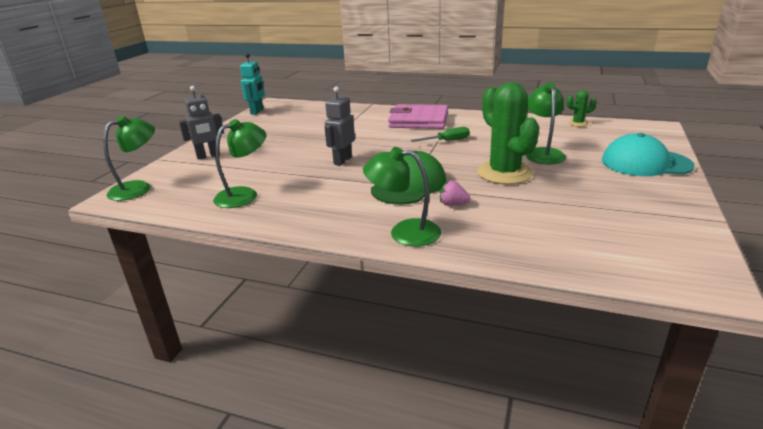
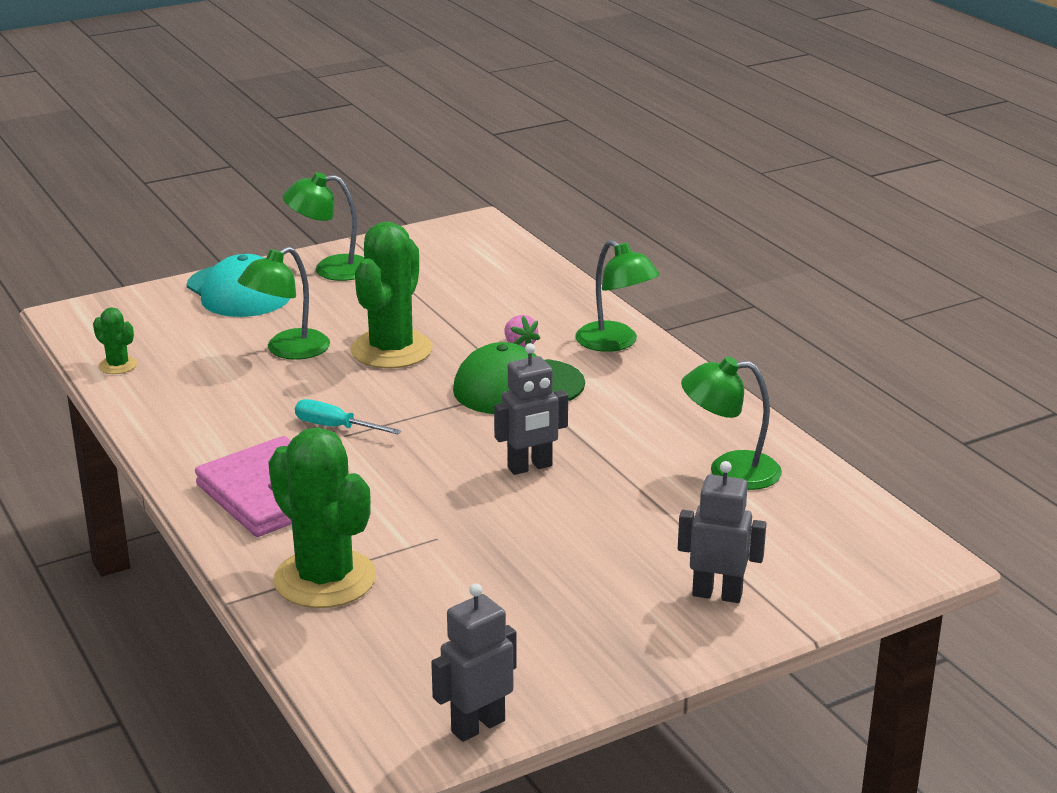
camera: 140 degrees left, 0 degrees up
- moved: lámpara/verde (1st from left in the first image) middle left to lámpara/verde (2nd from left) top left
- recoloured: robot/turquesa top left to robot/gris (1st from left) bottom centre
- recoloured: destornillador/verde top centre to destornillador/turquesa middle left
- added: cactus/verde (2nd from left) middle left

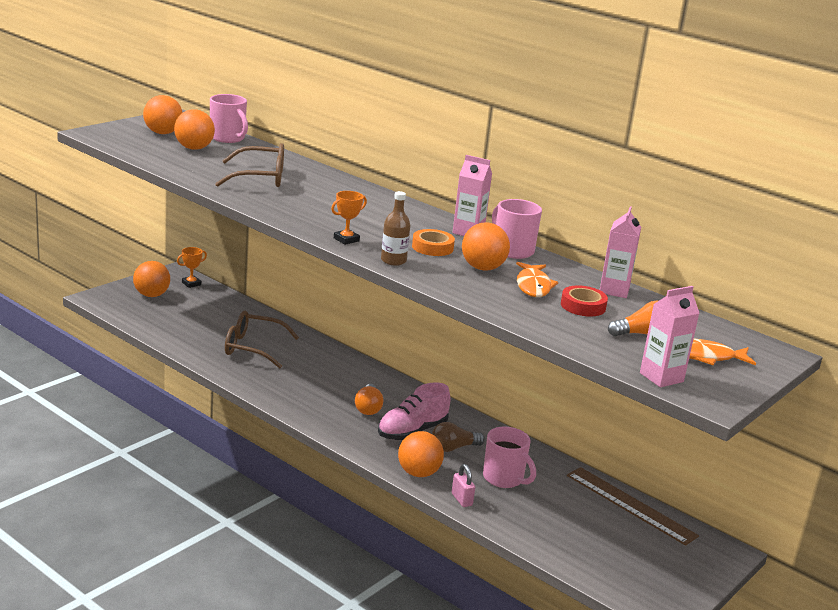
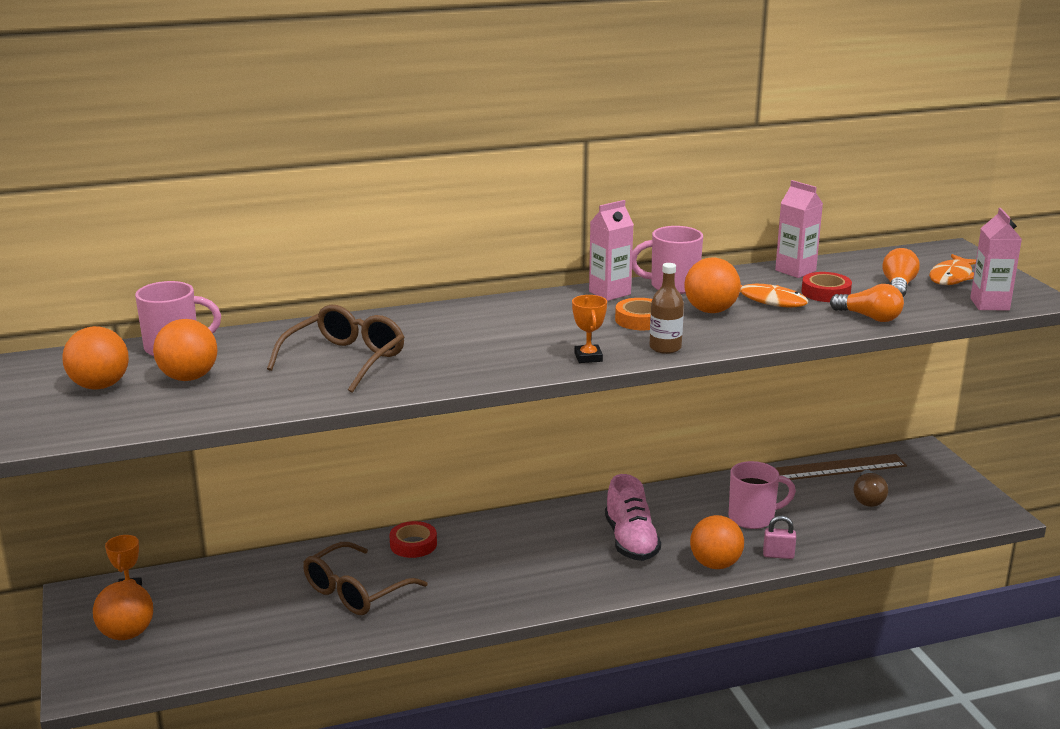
camera: 55 degrees left, 0 degrees up
- moved: bombilla/naranja (1st from left) centre to middle right
- moved: bombilla/marrón bottom centre to bottom right
- added: cinta adhesiva/rojo (1st from left) bottom centre

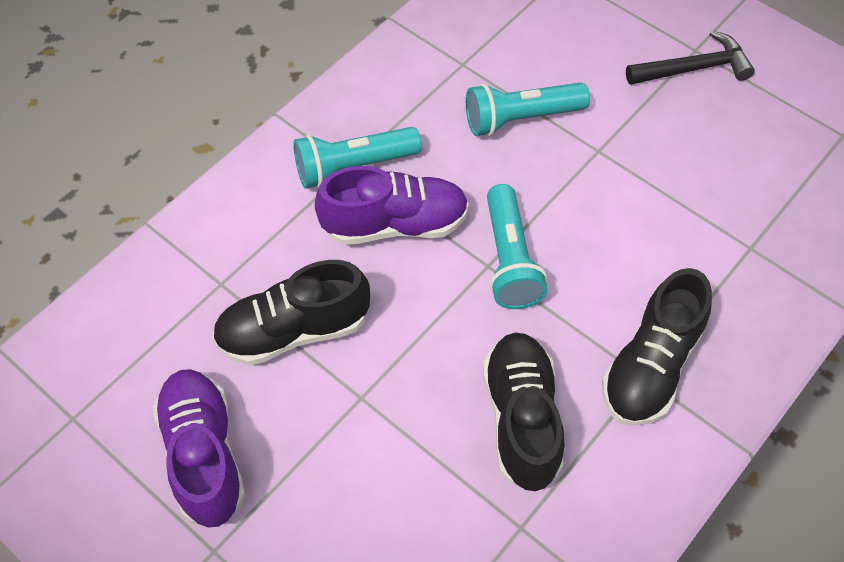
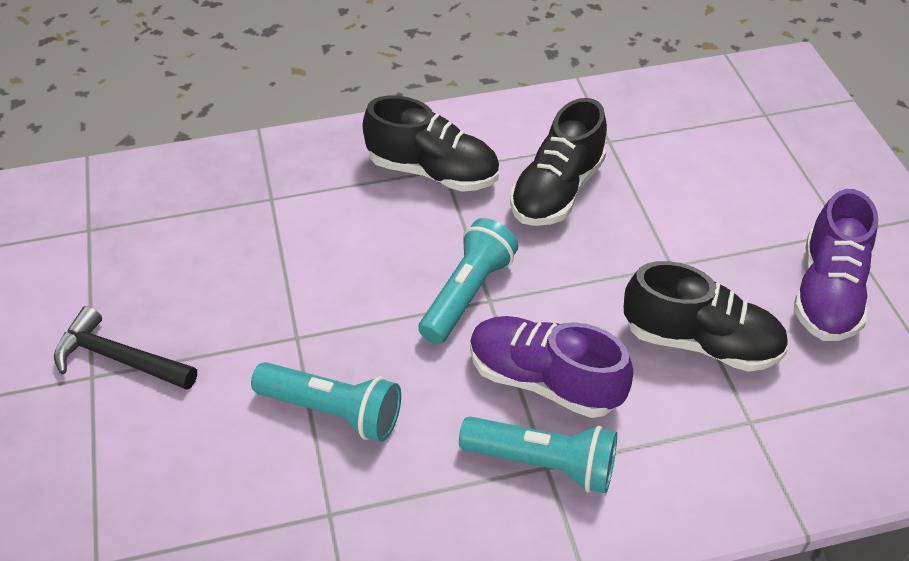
camera: 145 degrees left, 10 degrees down
- turned: zapato/negro (3rd from left in the first image) middle right = top centre 45 degrees clockwise

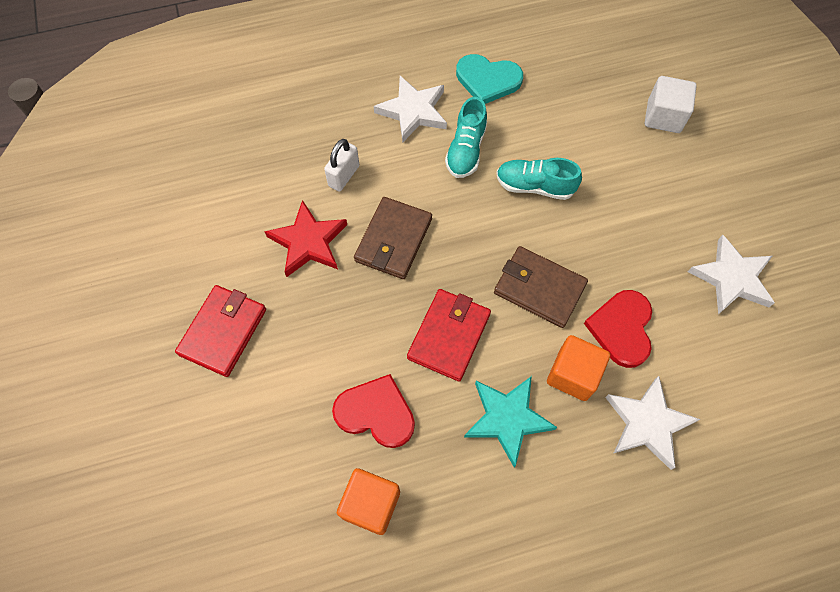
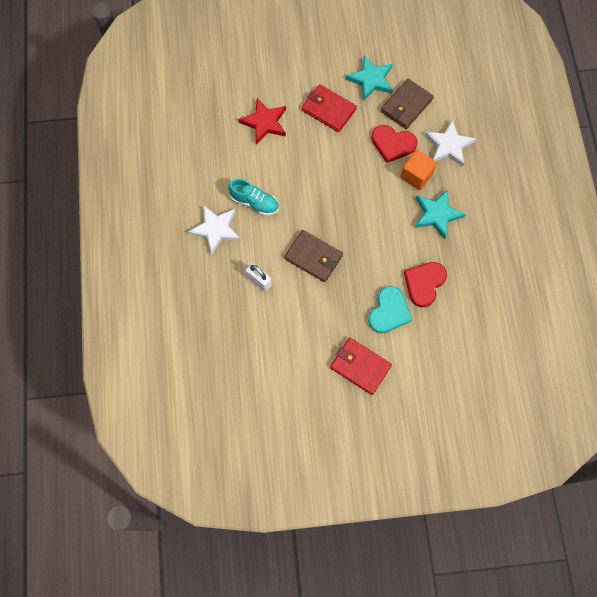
camera: 80 degrees left, 5 degrees up
- moved: estrella/rojo centre to top centre
- removed: cubo/naranja (1st from left) bottom centre
- moved: cartera/rojo (2nd from left in the first image) centre to cartera/rojo (1st from left) top centre
- moved: corazón/turquesa top centre to centre
- moved: cartera/marrón (2nd from left) centre to top right
- removed: zapato/turquesa (2nd from left) top centre
- removed: cubo/blanco top right
- recoloured: estrella/blanco (3rd from left) middle right to estrella/turquesa (1st from left) top centre

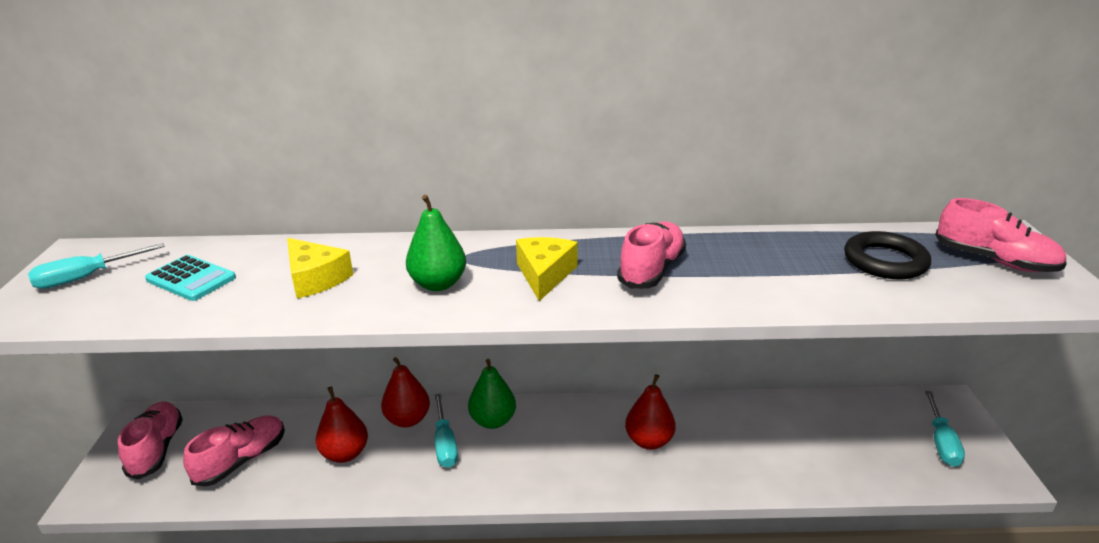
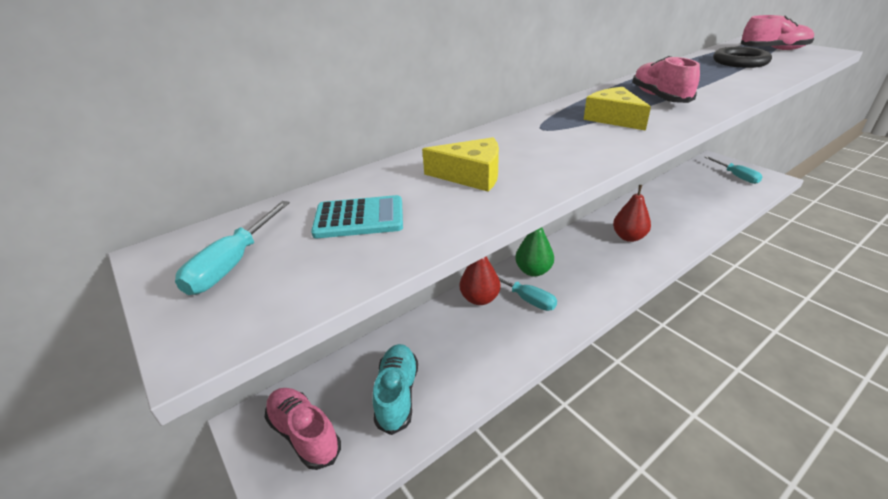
camera: 35 degrees left, 5 degrees up
- recoloured: zapato/rosa (2nd from left) bottom left to zapato/turquesa bottom centre
- removed: pera/rojo (1st from left) bottom left
- removed: pera/verde (1st from left) centre

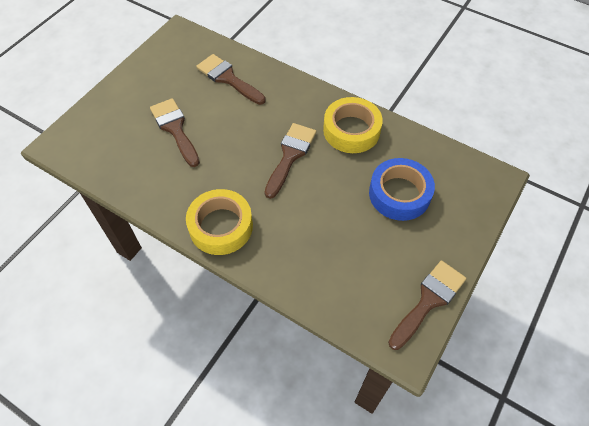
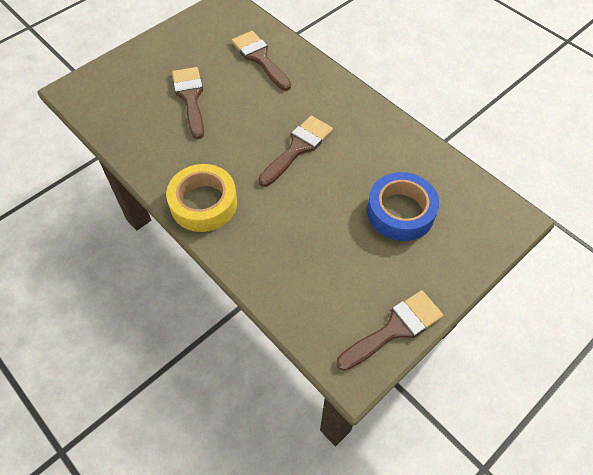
camera: 15 degrees right, 0 degrees up
- removed: cinta adhesiva/amarillo (2nd from left) top centre

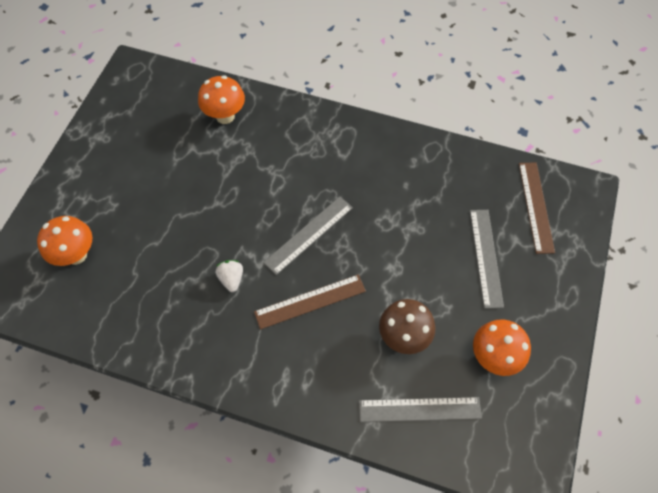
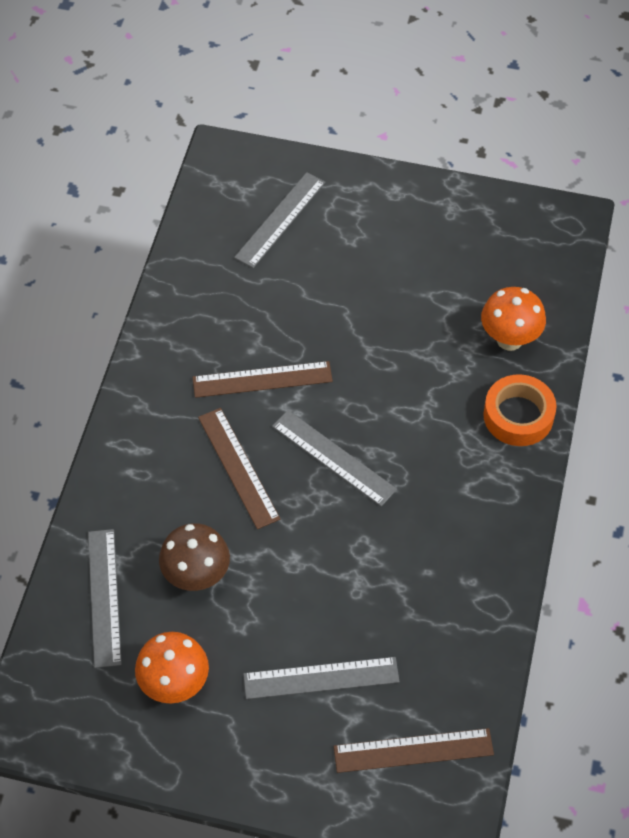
camera: 85 degrees right, 5 degrees down
- replaced: seta/naranja (1st from left) middle left to regla/gris (2nd from left) top centre
- replaced: fresa/blanco centre to regla/marrón (2nd from left) centre
- added: cinta adhesiva/naranja middle right

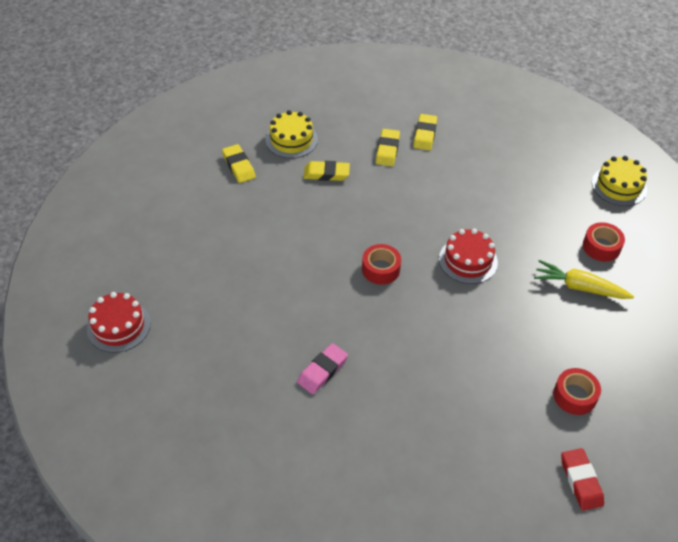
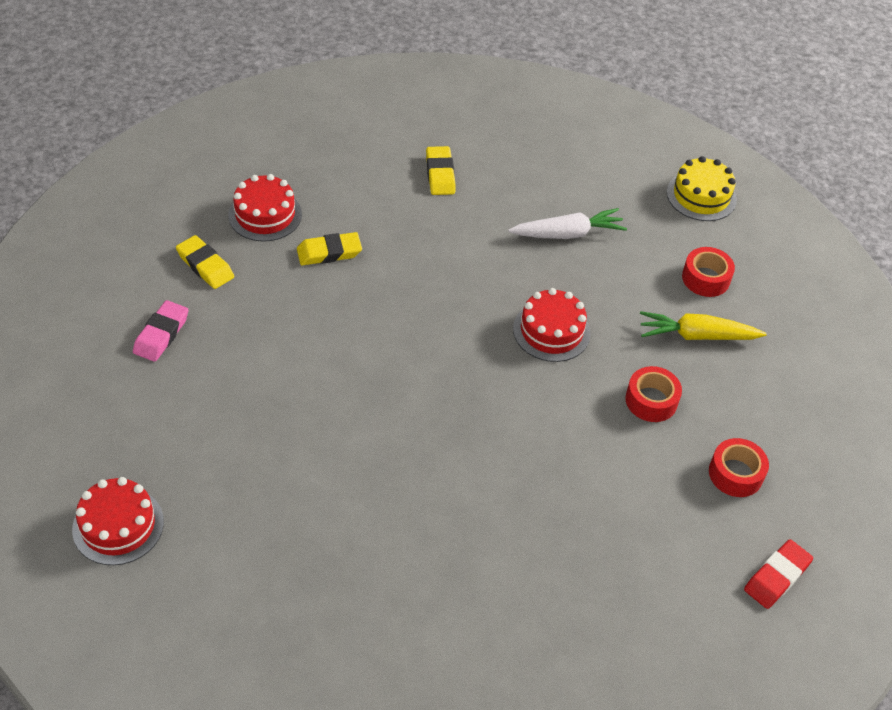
camera: 20 degrees left, 0 degrees up
- recoloured: tarta/amarillo (1st from left) top centre to tarta/rojo (2nd from left) top left
- moved: goma de borrar/rosa bottom centre to middle left
- moved: cinta adhesiva/rojo (1st from left) centre to middle right
- removed: goma de borrar/amarillo (3rd from left) top centre
- turned: goma de borrar/rojo bottom right = bottom right 75 degrees clockwise
- added: zanahoria/blanco top centre

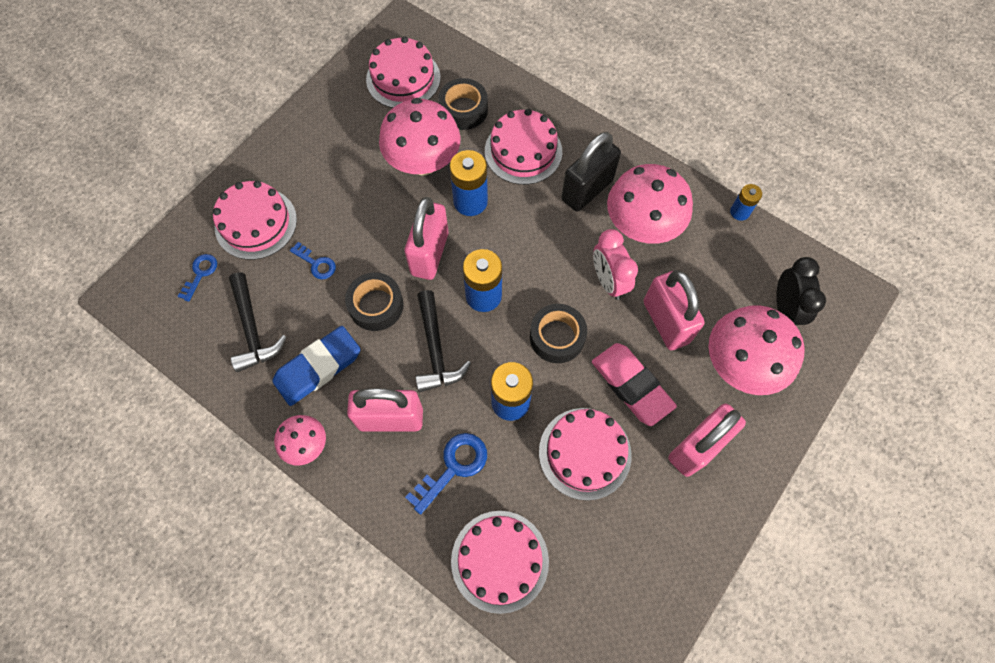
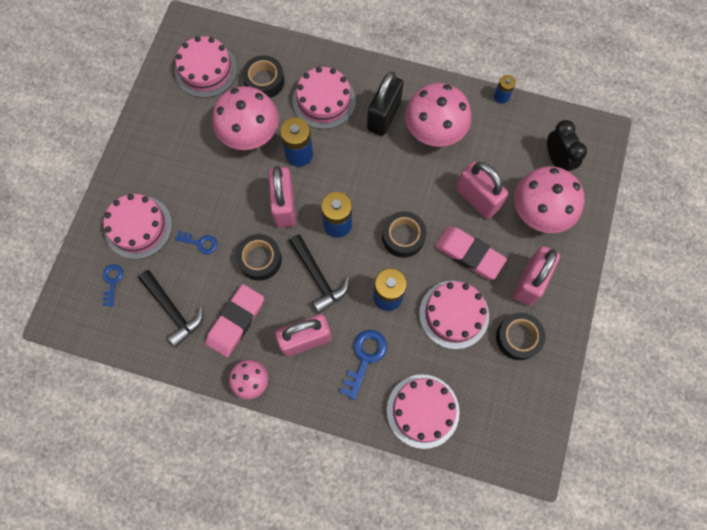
camera: 20 degrees left, 5 degrees up
- recoloured: goma de borrar/azul middle left to goma de borrar/rosa (1st from left) middle left
- removed: despertador/rosa centre
- added: cinta adhesiva/negro (4th from left) middle right

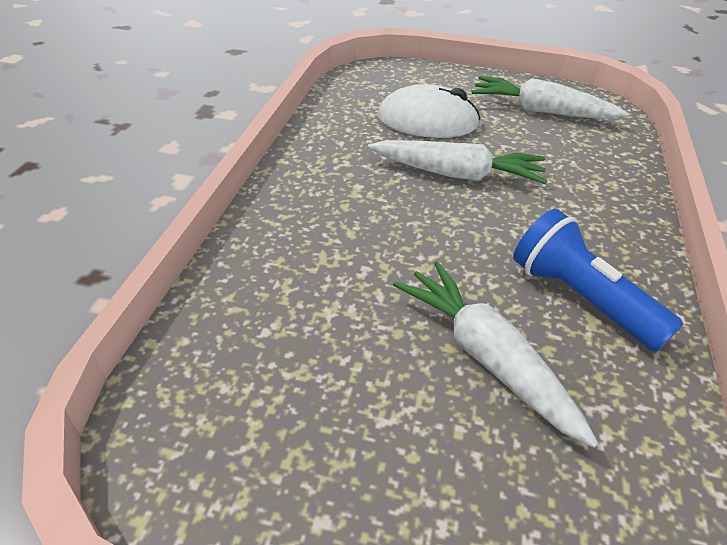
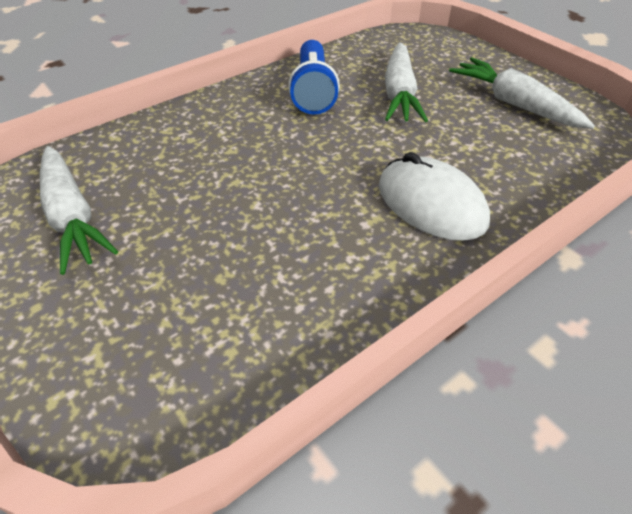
camera: 140 degrees left, 5 degrees up
- moved: zanahoria/blanco (1st from left in the first image) top centre to zanahoria/blanco (3rd from left) top right
- moved: ratón/blanco top centre to middle right

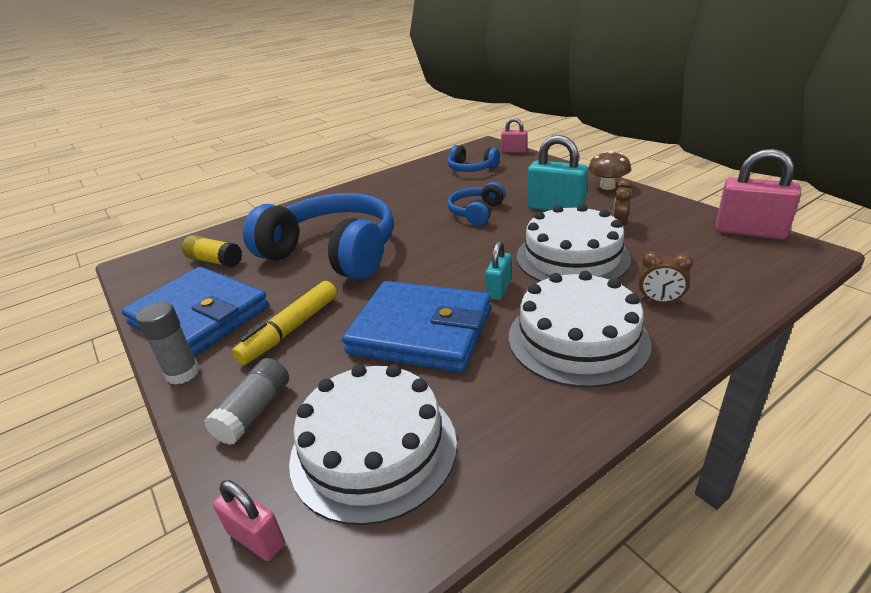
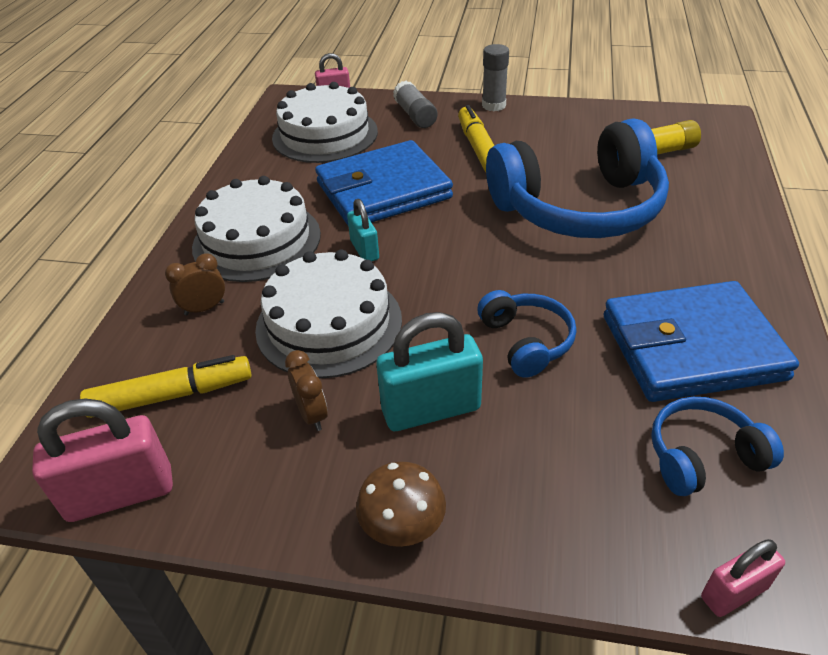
camera: 135 degrees right, 10 degrees up
- moved: cartera/azul (1st from left in the first image) middle left to cartera/azul (2nd from left) middle right
- added: rotulador/amarillo (1st from left) middle left

